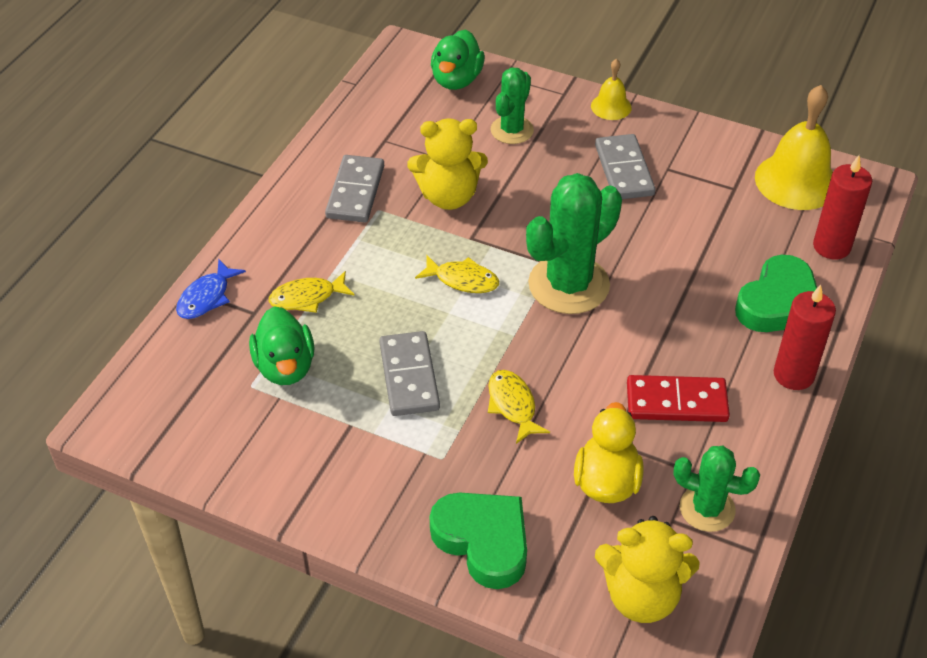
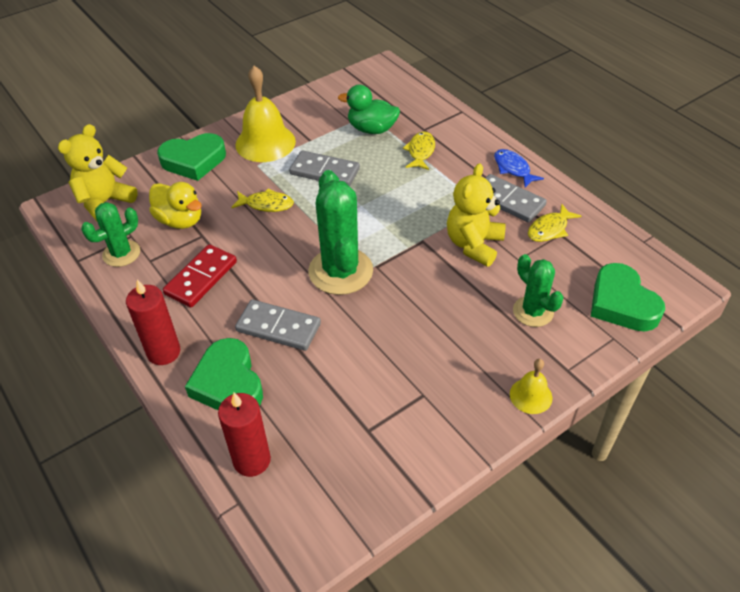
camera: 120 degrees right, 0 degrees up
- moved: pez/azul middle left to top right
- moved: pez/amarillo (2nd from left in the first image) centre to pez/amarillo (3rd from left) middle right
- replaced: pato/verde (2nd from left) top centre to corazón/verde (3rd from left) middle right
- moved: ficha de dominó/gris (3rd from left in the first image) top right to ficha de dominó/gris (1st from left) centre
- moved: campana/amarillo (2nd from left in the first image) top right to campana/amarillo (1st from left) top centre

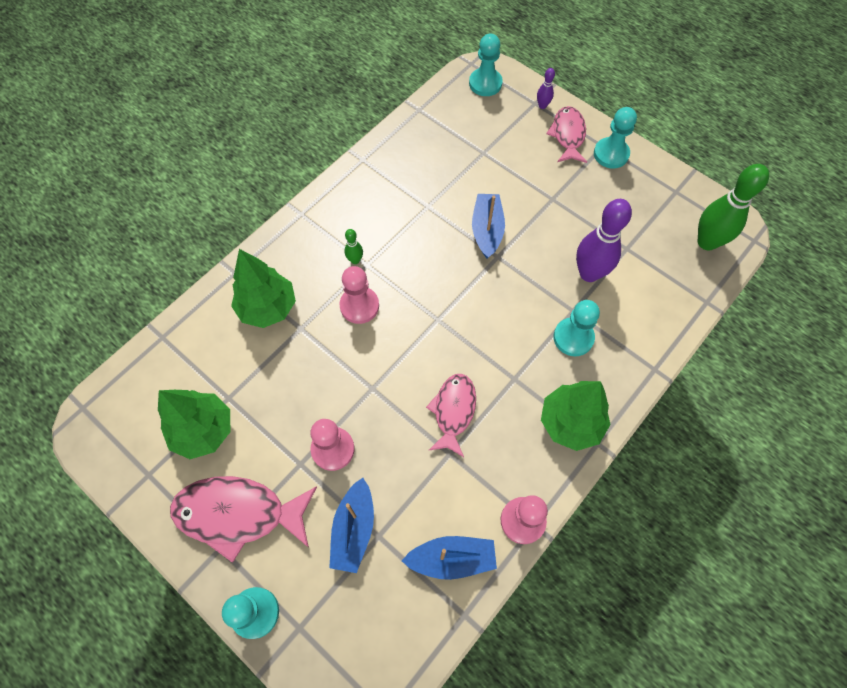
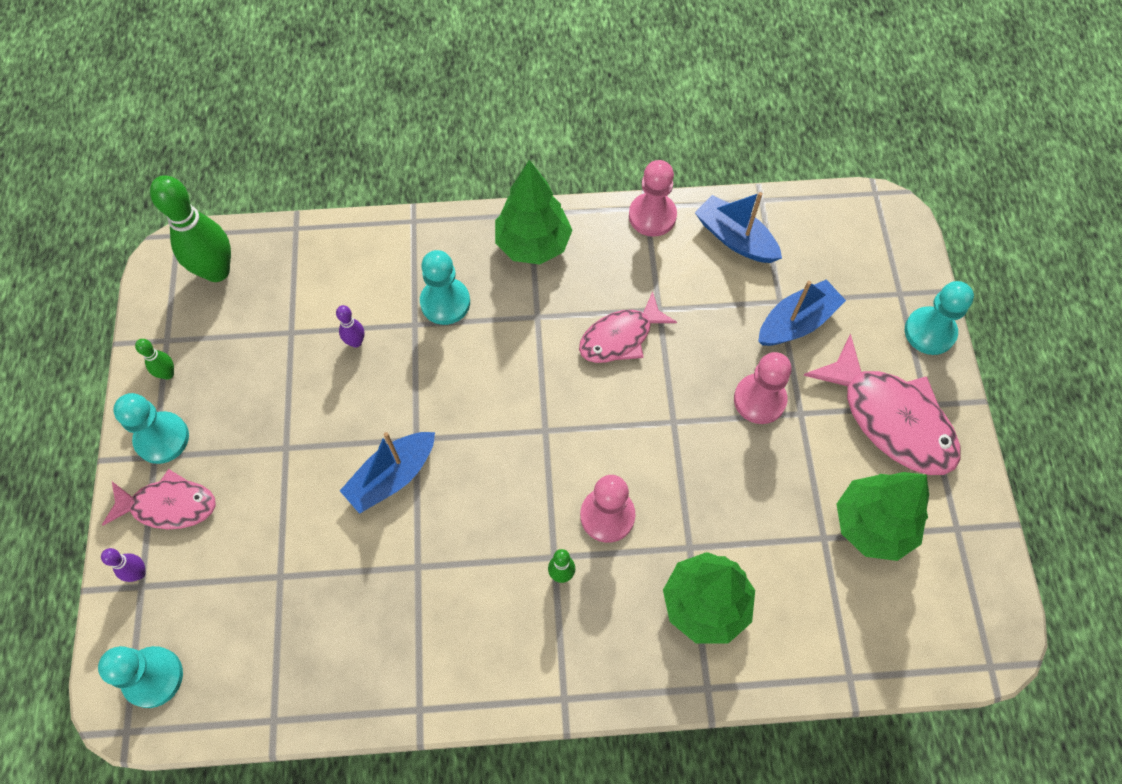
camera: 135 degrees left, 0 degrees up
- turned: pez/rosa (3rd from left in the first image) top right = middle left 135 degrees counterclockwise
- resized: bolo/morado (2nd from left) middle right = middle left x0.45
- added: bolo/verde (1st from left) middle left

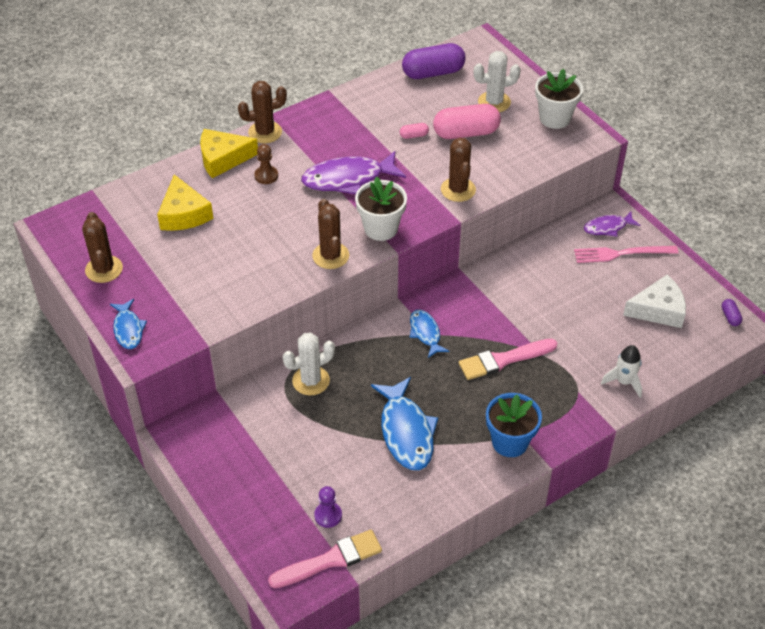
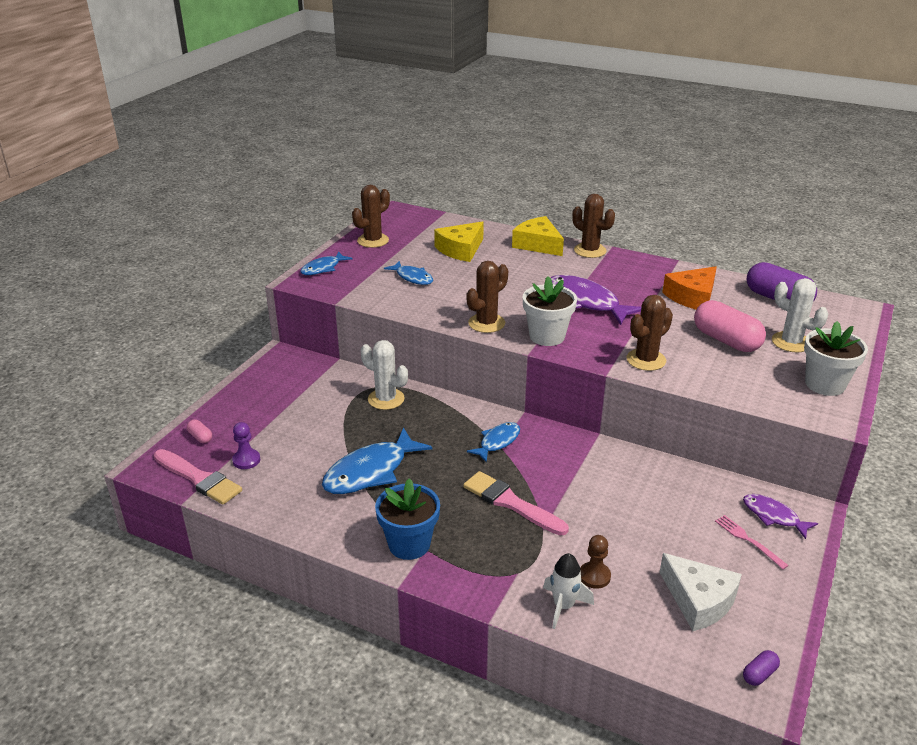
camera: 60 degrees right, 15 degrees down
- moved: peón/marrón top centre to bottom centre
- moved: cápsula/rosa (1st from left) top centre to middle left
- resized: tenedor/rosa middle right = bottom right x0.63
- added: pez/azul (3rd from left) centre
- added: queso/naranja middle right

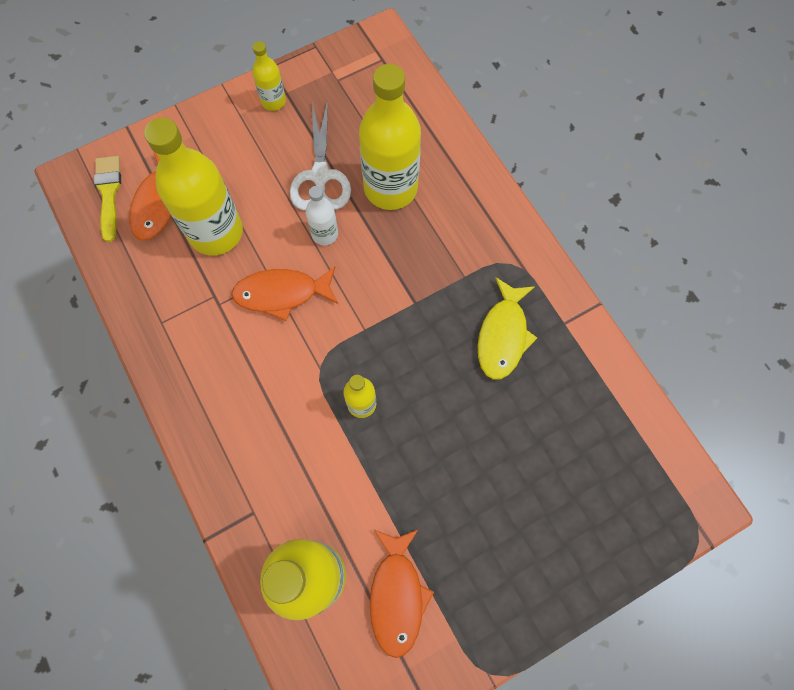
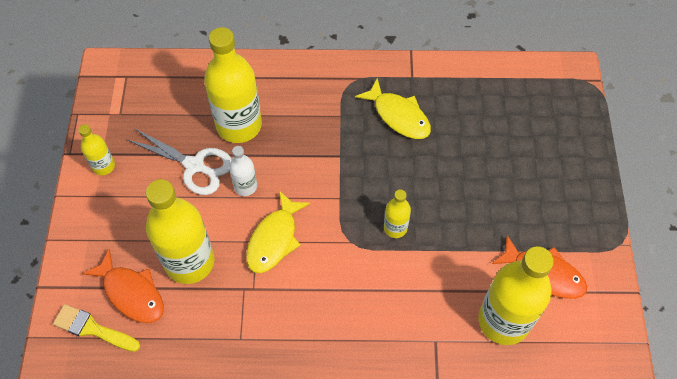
camera: 60 degrees left, 10 degrees down
- recoloured: pez/naranja (2nd from left) centre to pez/amarillo (1st from left) centre

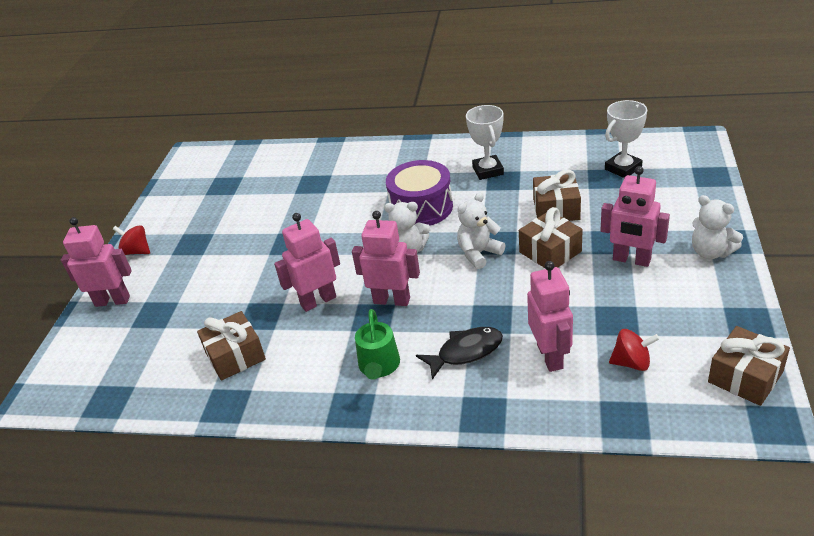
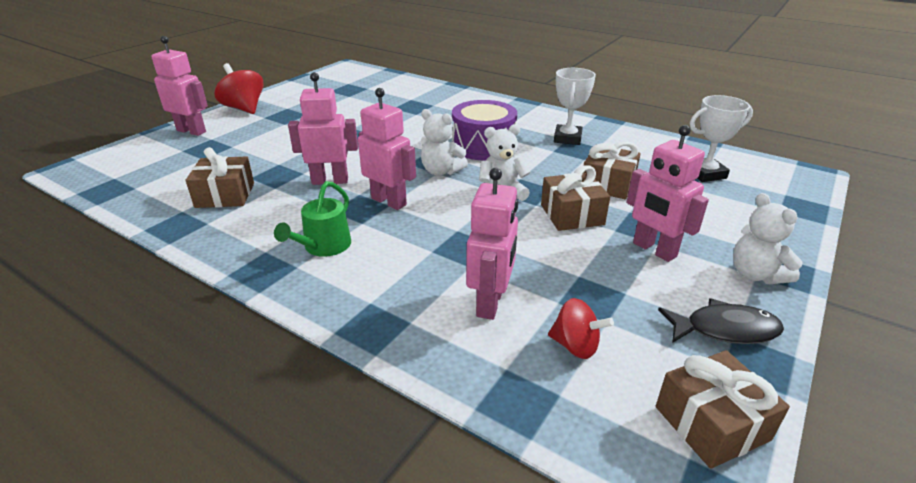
camera: 20 degrees right, 5 degrees down
- resized: peonza/rojo (1st from left) middle left = top left x1.59
- moved: pez/negro centre to middle right

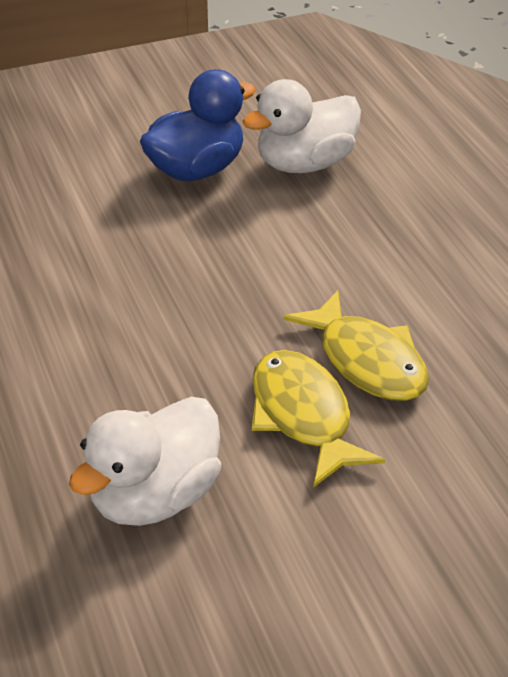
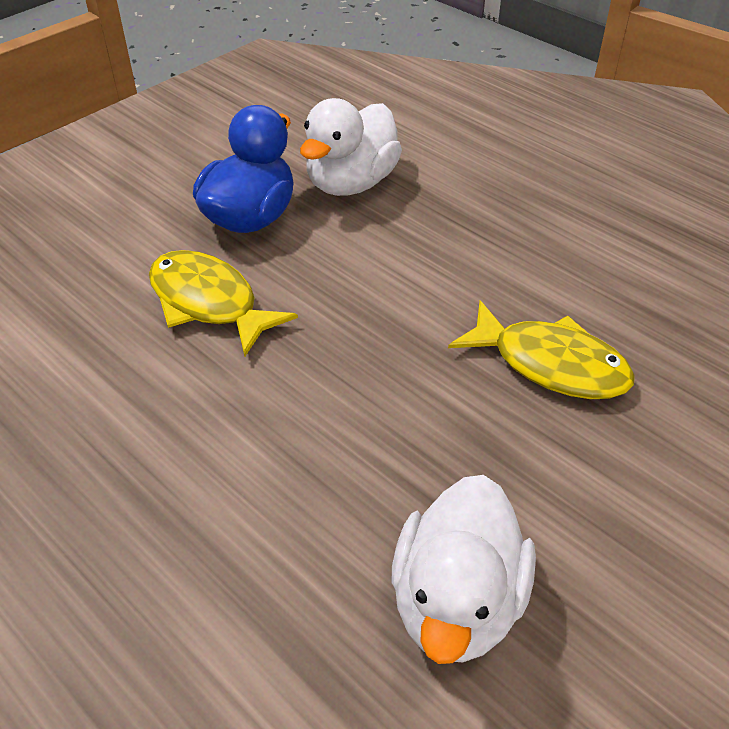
camera: 25 degrees left, 5 degrees up
- moved: pez/amarillo (1st from left) centre to middle left

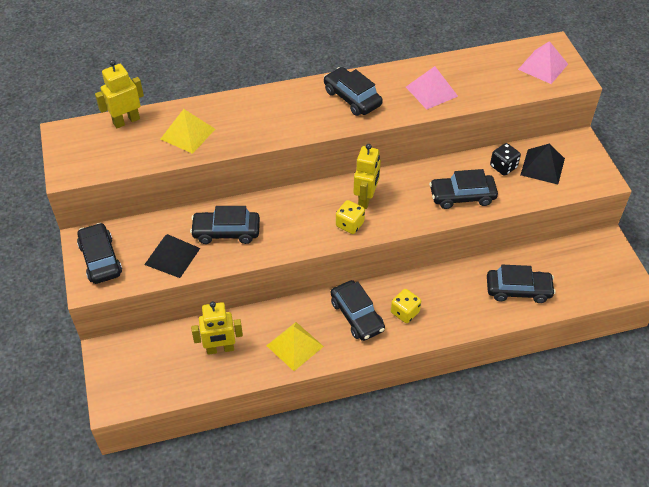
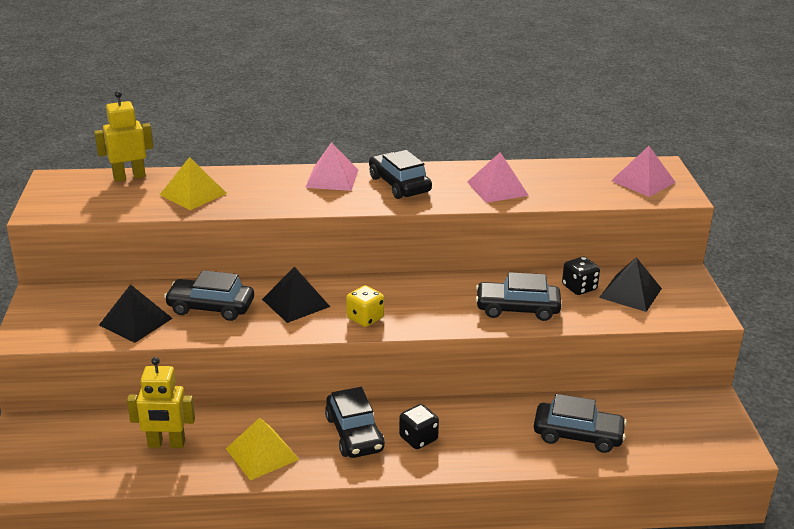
camera: 10 degrees right, 20 degrees down
- removed: coche/negro (1st from left) middle left
- removed: robot/amarillo (3rd from left) centre
- recoloured: dado/amarillo (2nd from left) centre to dado/negro (1st from left) bottom centre
- added: pirámide/negro (2nd from left) centre
- added: pirámide/rosa (1st from left) top centre

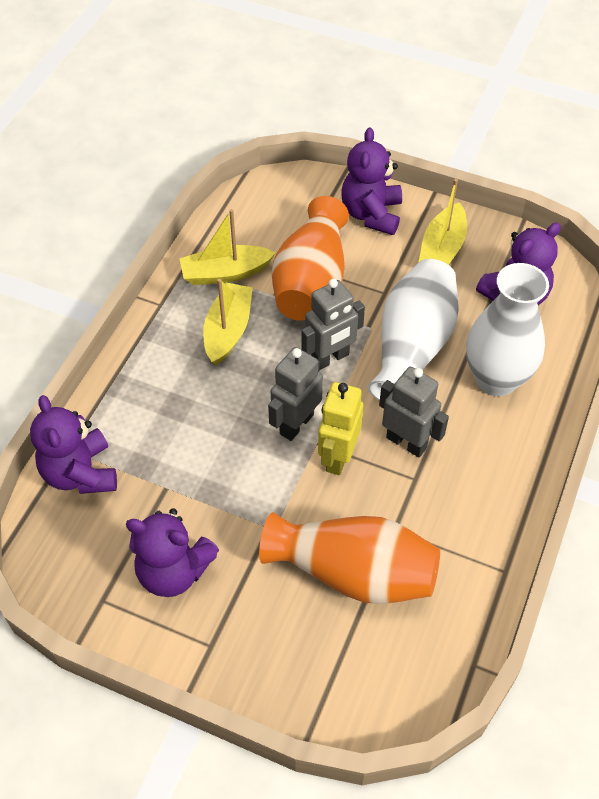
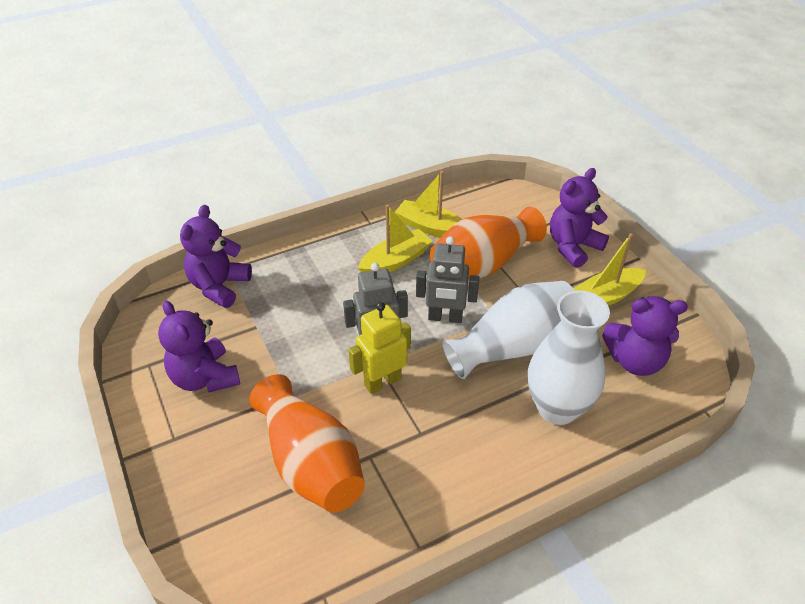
camera: 40 degrees right, 10 degrees down
- removed: robot/gris (3rd from left) middle right

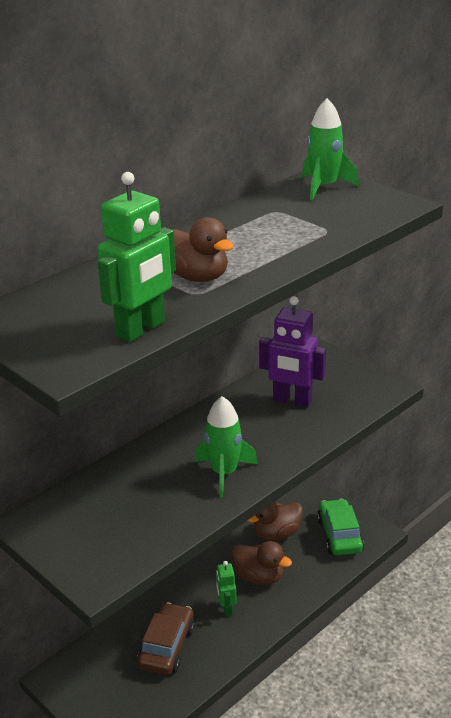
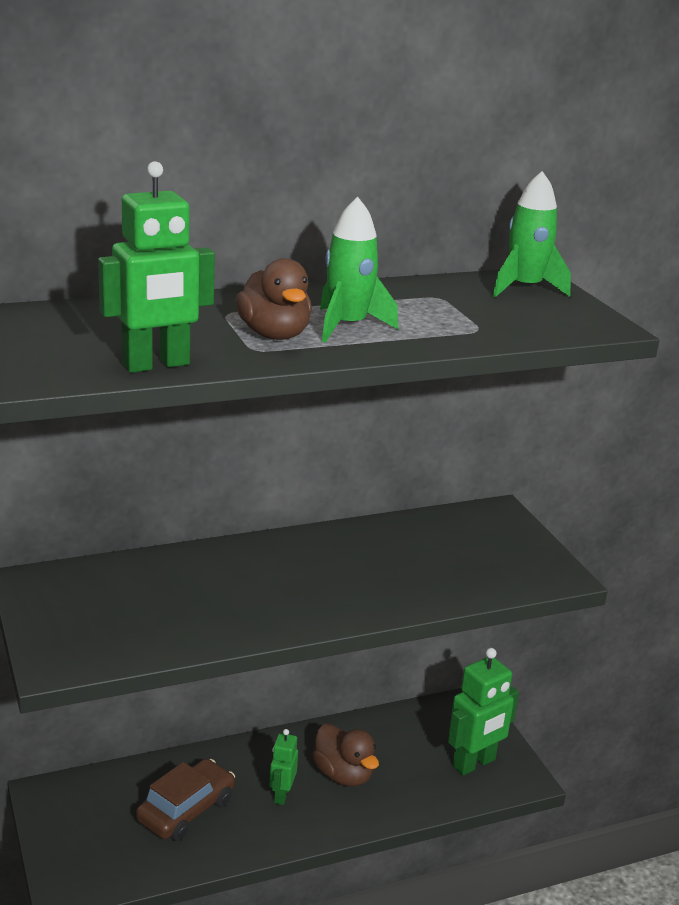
camera: 20 degrees right, 5 degrees down
- moved: cohete/verde (1st from left) centre to top centre
- removed: pato/marrón (3rd from left) bottom centre
- removed: robot/morado centre
- replaced: coche/verde bottom right to robot/verde (3rd from left) bottom right

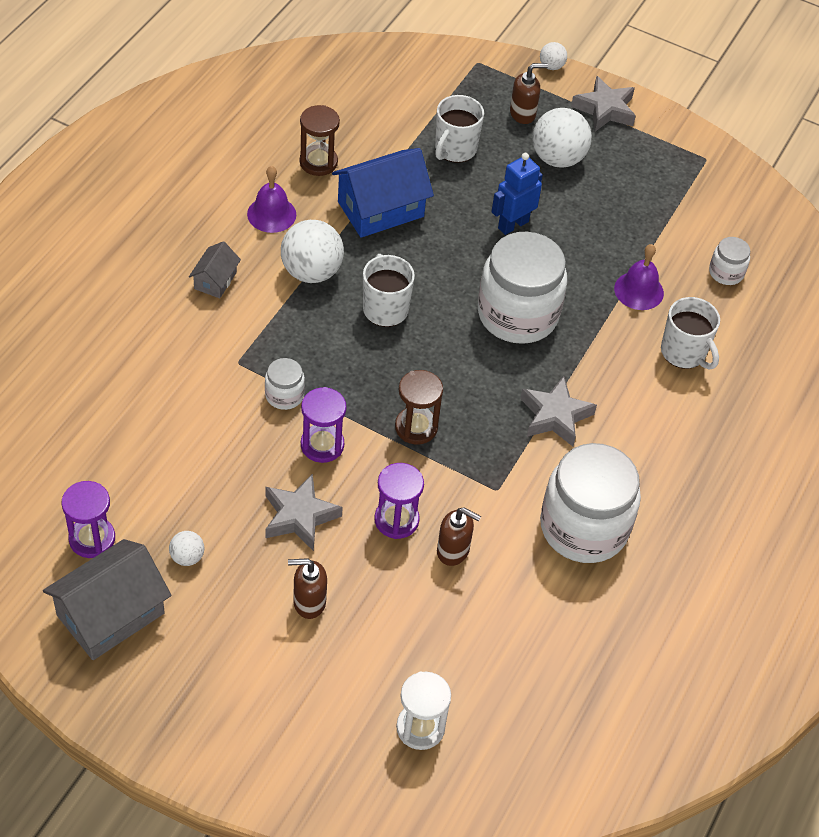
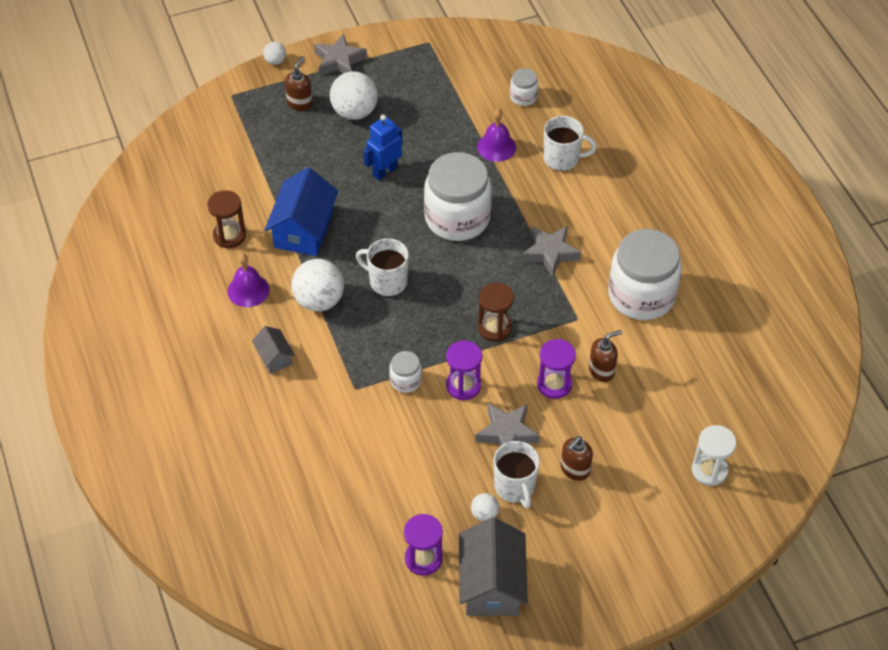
camera: 45 degrees left, 0 degrees up
- moved: taza/blanco (2nd from left) top centre to bottom centre
- turned: robot/azul top centre = top centre 45 degrees clockwise

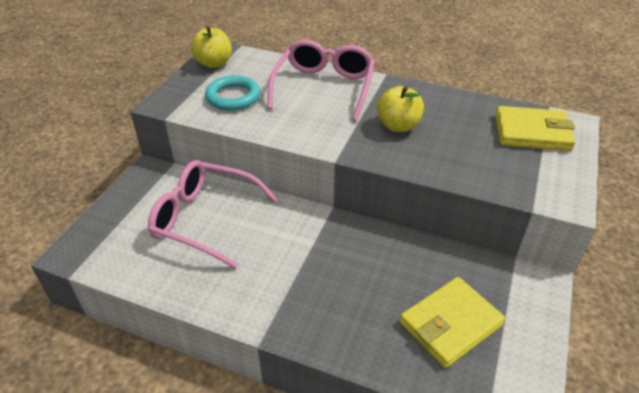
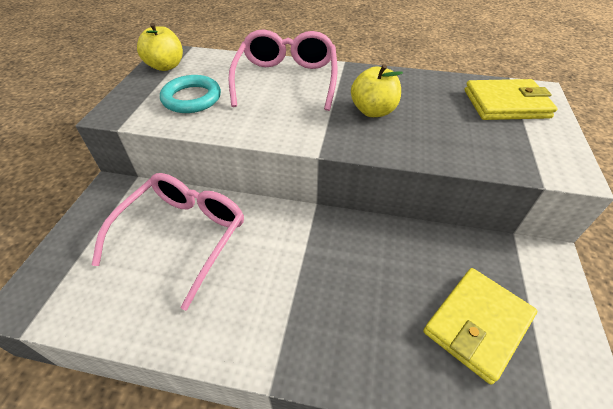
camera: 10 degrees left, 5 degrees up
- turned: gafas/rosa (1st from left) centre = middle left 105 degrees clockwise

